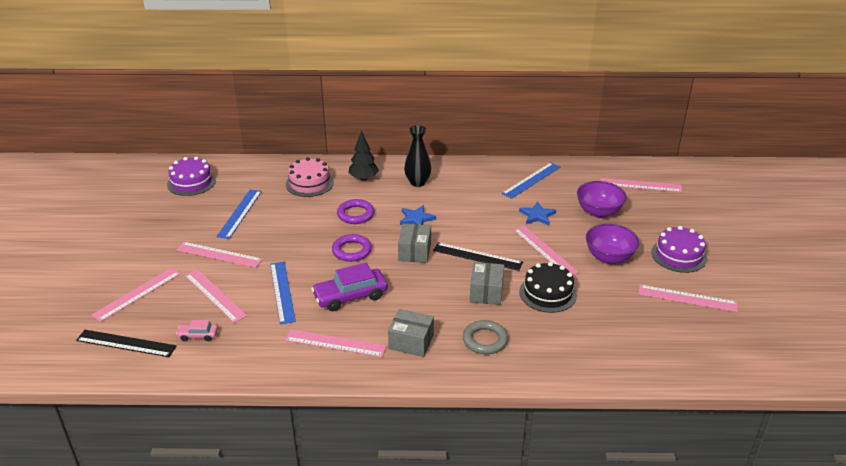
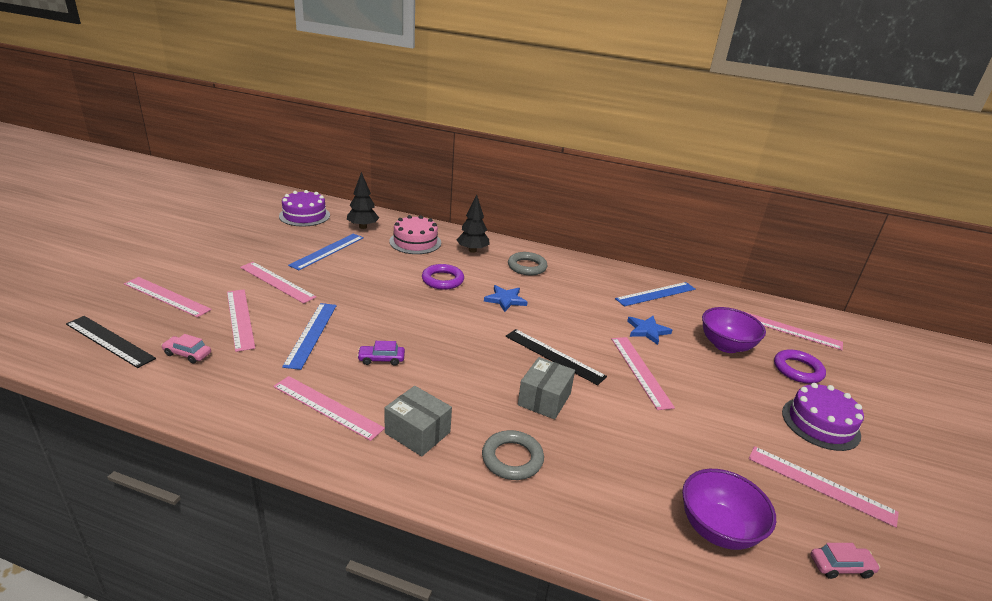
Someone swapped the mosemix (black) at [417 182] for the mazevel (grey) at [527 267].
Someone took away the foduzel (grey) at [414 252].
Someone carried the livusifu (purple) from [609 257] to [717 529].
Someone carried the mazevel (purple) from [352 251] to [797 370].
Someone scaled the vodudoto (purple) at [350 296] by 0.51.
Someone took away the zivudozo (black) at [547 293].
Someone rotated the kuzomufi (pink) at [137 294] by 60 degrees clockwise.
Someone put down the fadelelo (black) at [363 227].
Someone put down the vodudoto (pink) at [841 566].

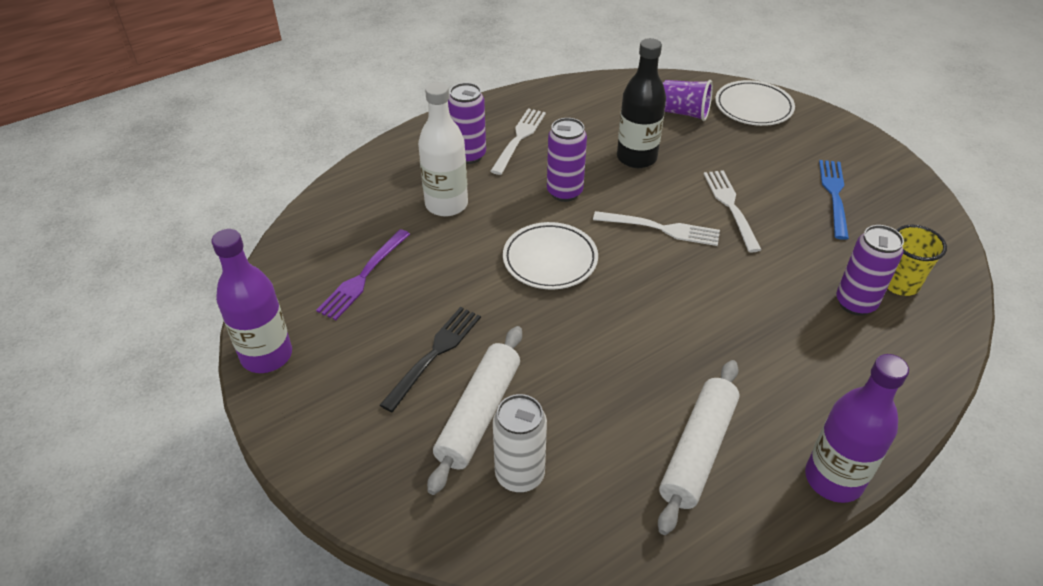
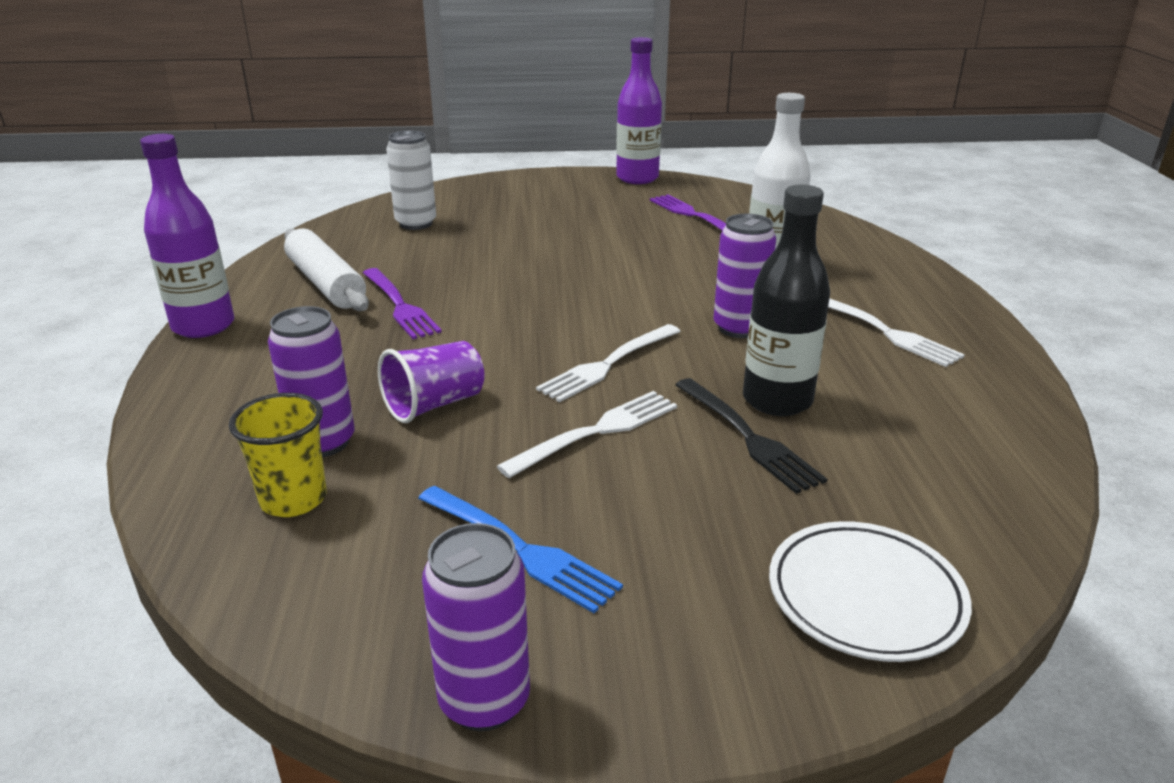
Someone carried the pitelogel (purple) from [683 113] to [434 405].
Someone carried the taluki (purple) from [469 155] to [484 701].
Someone rotated the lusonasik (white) at [730 207] by 60 degrees counterclockwise.
Someone took away the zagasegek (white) at [550 260].
Someone carried the lusonasik (black) from [434 354] to [748 437].
Someone took away the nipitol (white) at [479 414].
Someone put down the lusonasik (purple) at [399 305].

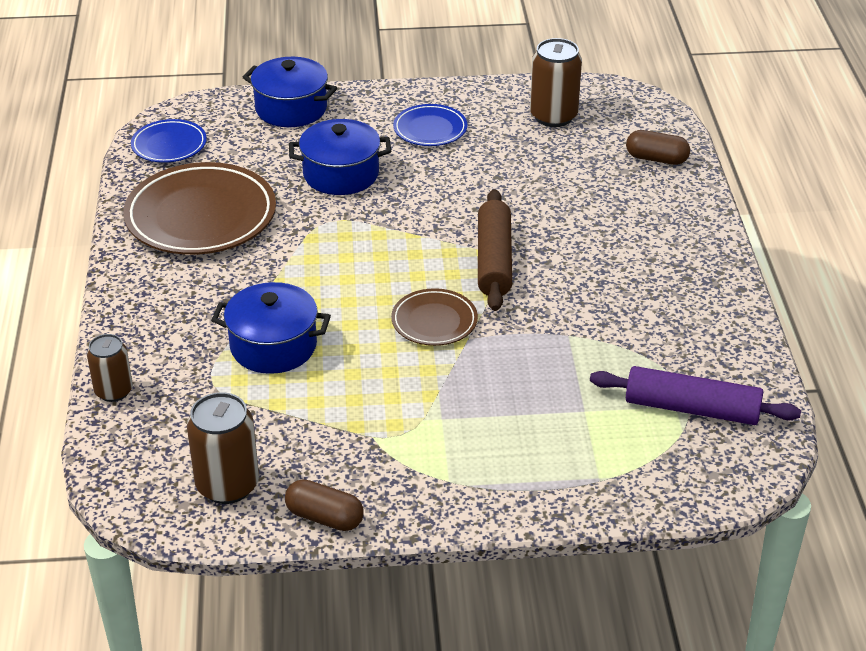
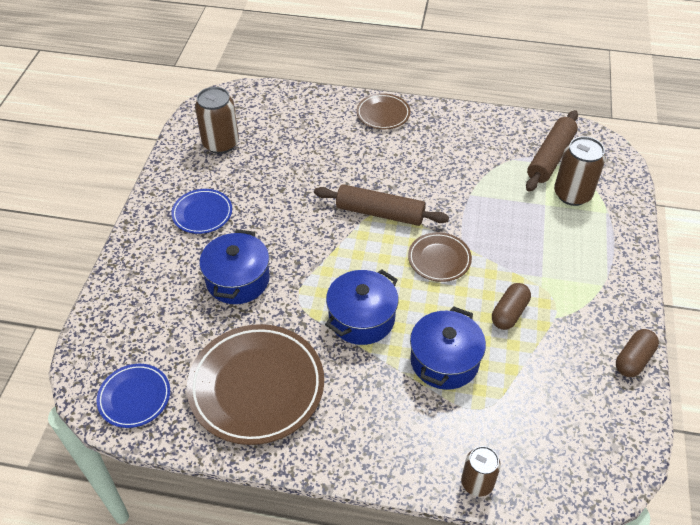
Someone carried the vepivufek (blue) from [291 109] to [361 318].
Someone carried the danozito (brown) from [656 159] to [509 313].
Someone repainted the nipitol (purple) at [692 408], which became the nipitol (brown) at [550 157].
Someone carried the taluki (brown) from [227 485] to [572 194].
Someone put down the zagasegek (brown) at [383 114].

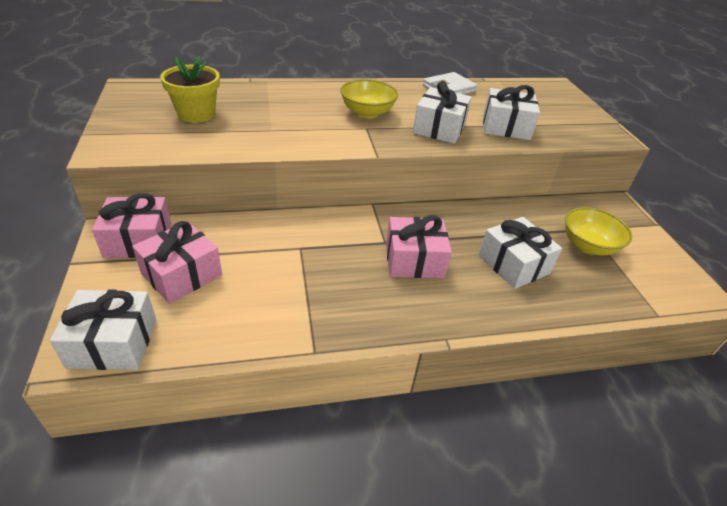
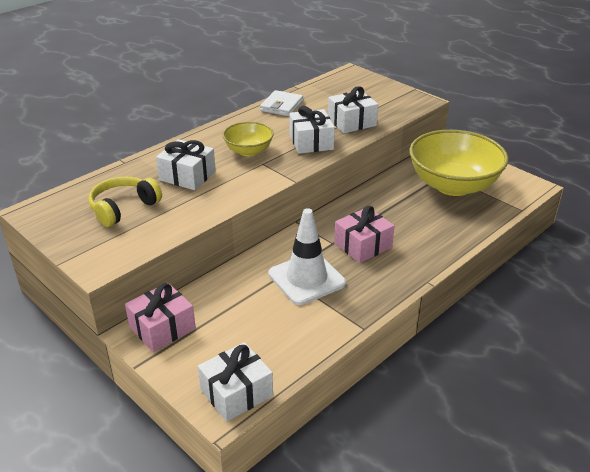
Someone swapped the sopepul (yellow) at [196 114] for the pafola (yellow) at [123 208].
Someone scaled the livusifu (yellow) at [588 246] by 1.97.
Someone carried the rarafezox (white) from [513 264] to [187 176].
Someone took away the rarafezox (pink) at [182 274].
Someone put down the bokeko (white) at [306 278].

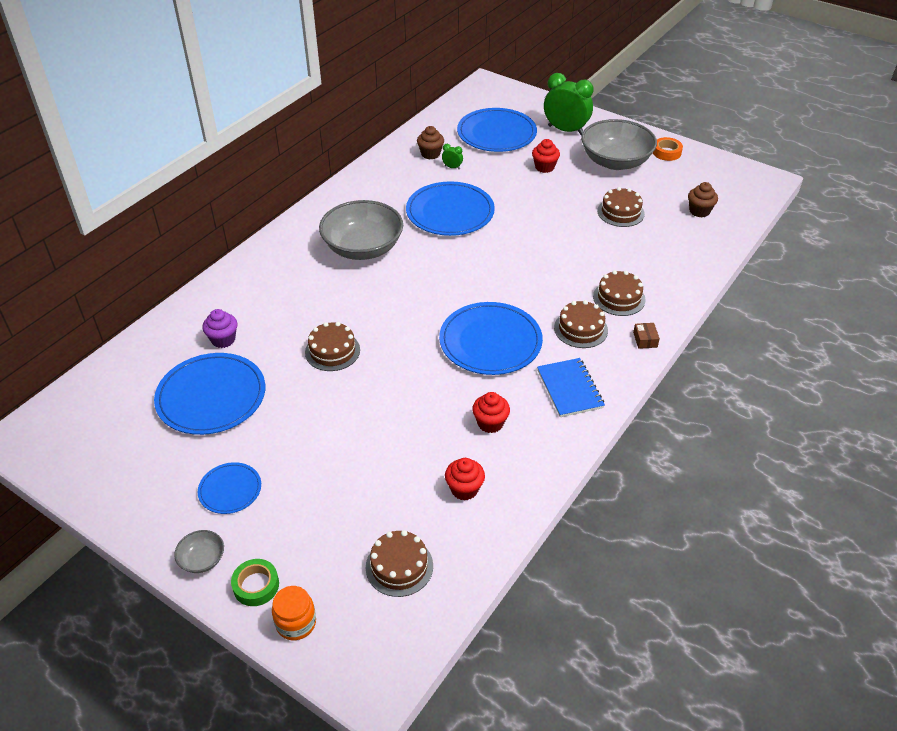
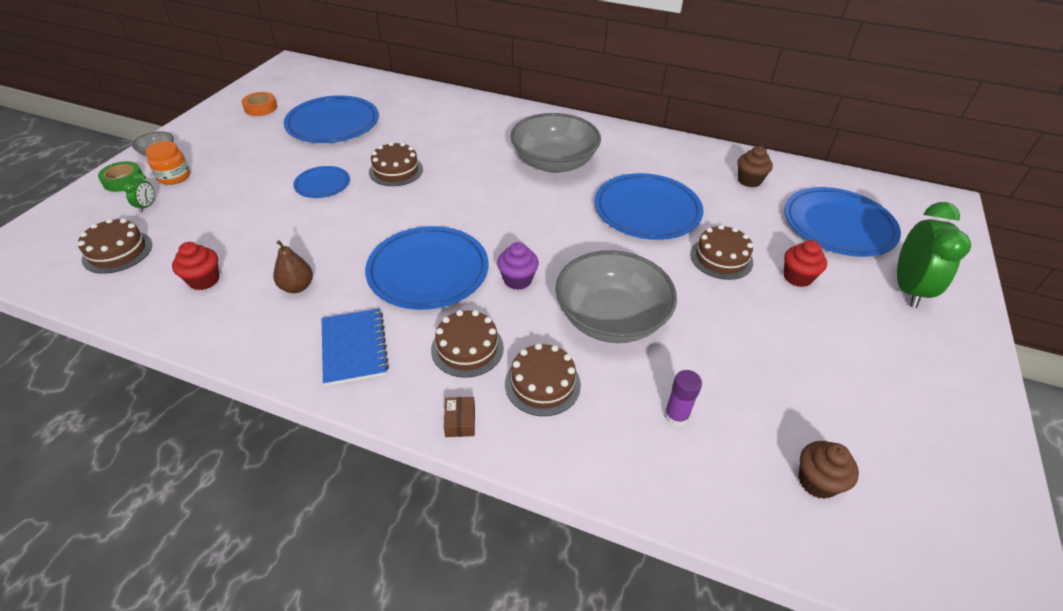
Someone carried the livusifu (grey) from [615 161] to [611 318].
Someone carried the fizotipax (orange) from [666 152] to [261 108].
Someone carried the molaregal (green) from [452 167] to [147 206].
Someone carried the zivudozo (brown) from [620 212] to [721 258].
Someone carried the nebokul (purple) from [223 340] to [517 280].
Someone rotated the foduzel (brown) at [645 340] by 75 degrees counterclockwise.
Someone rotated the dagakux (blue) at [569 389] by 75 degrees counterclockwise.
Someone swapped the nebokul (red) at [490 423] for the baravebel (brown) at [297 287].
Someone carried the zagasegek (blue) from [230 490] to [322 184].
Someone carried the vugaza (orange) from [296 623] to [174 177].
Someone put down the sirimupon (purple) at [676 416].

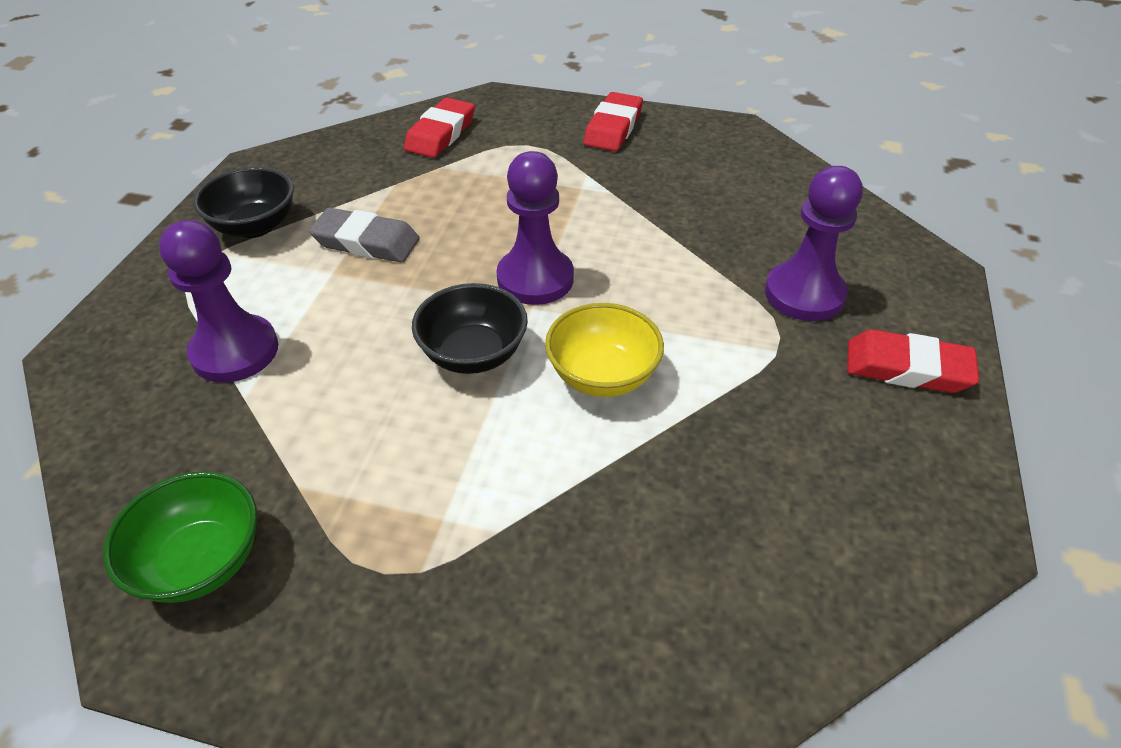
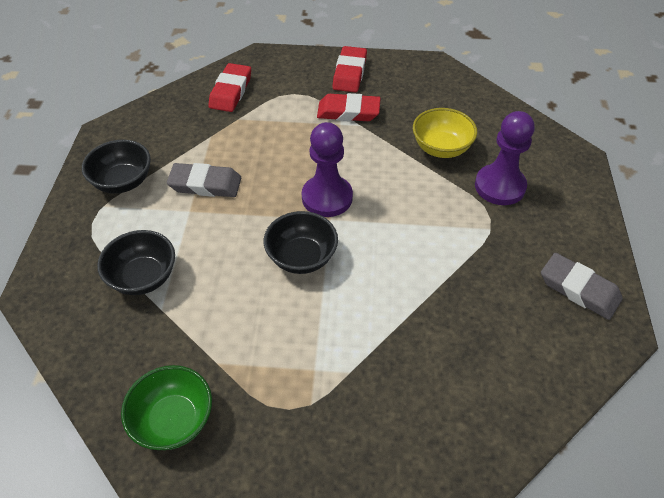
Someone swapped the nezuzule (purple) at [235 351] for the livusifu (black) at [143 277].
Someone carried the livusifu (yellow) from [602 375] to [441 148].
Someone carried the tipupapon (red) from [907 368] to [348 112].
Someone put down the tipupapon (grey) at [579 289].

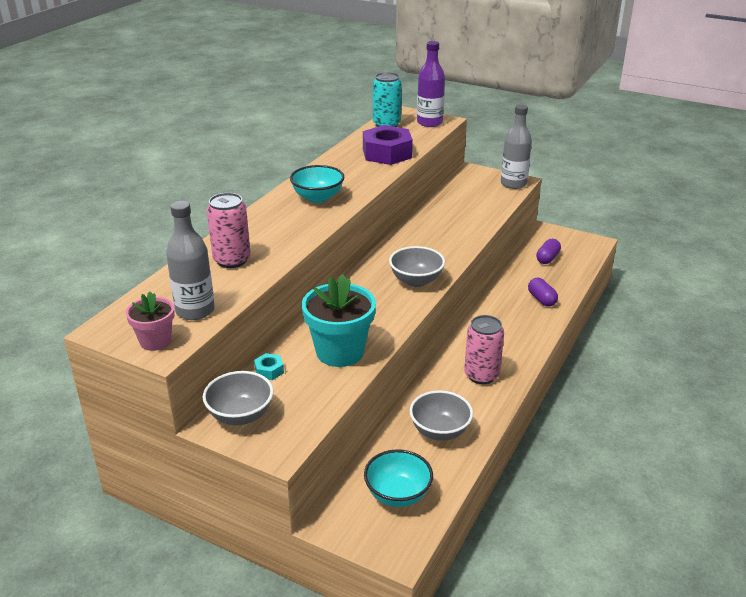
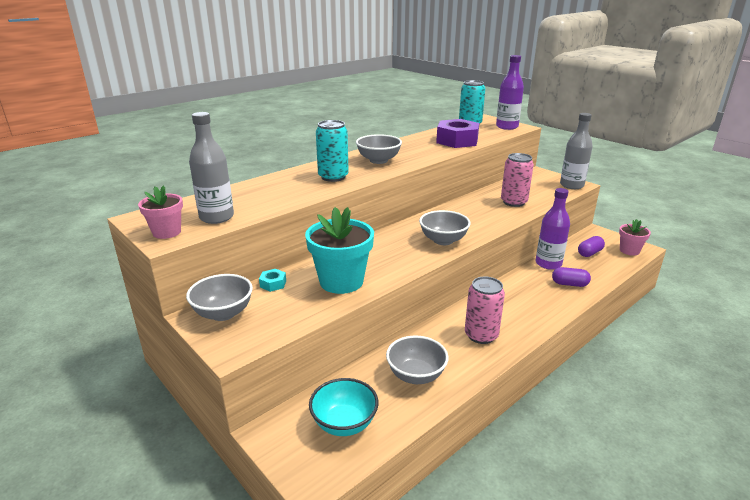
Someone repainted the livusifu (turquoise) at [318 198], which became the livusifu (grey) at [378 160].
Someone carried the taluki (pink) from [232 260] to [513 202].
Someone rotated the danozito (purple) at [541 299] by 75 degrees counterclockwise.
Someone put down the taluki (turquoise) at [333 177].
Someone put down the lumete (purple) at [548 264].
Someone put down the sopepul (pink) at [629 251].

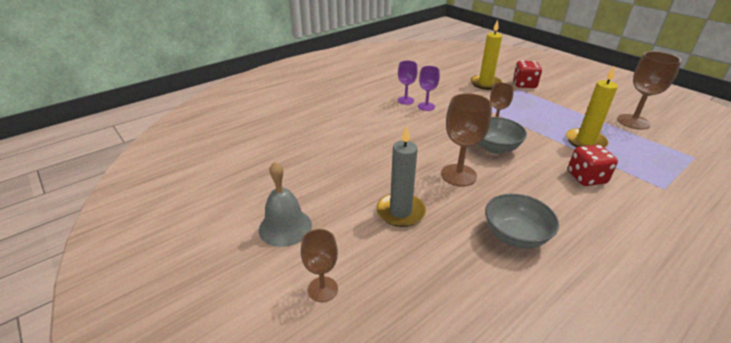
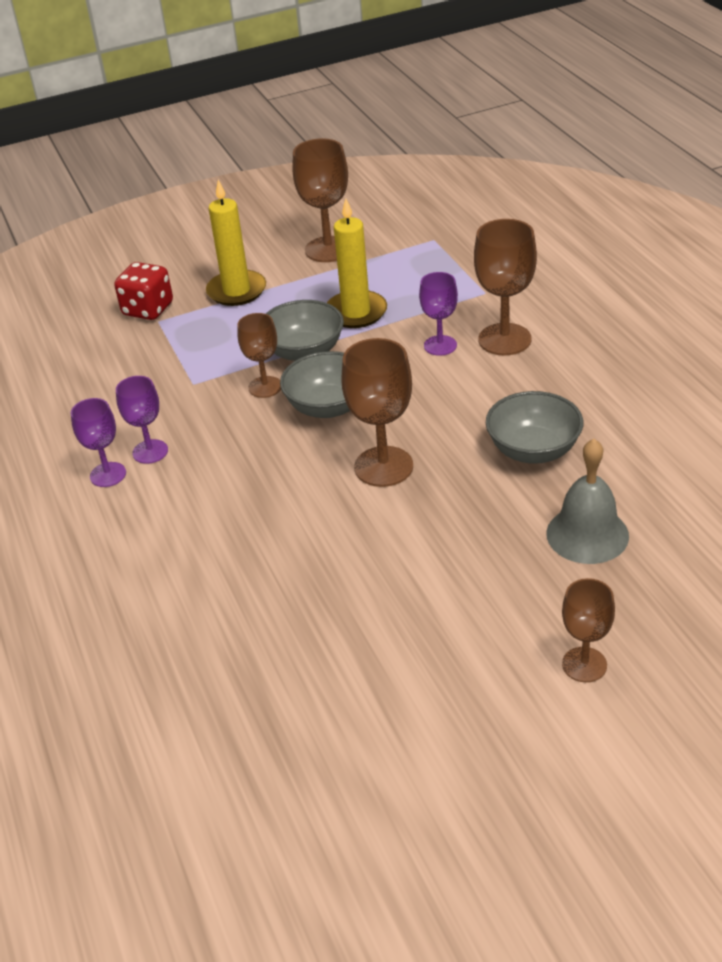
Someone carried the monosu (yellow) from [485 84] to [236 291].
Someone took away the monosu (grey) at [400 212].
Someone swapped the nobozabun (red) at [586 178] for the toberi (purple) at [440 345].
Someone carried the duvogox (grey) from [285 227] to [587 534].
Someone put down the toberi (brown) at [504 339].
Someone put down the livusifu (grey) at [304 351].

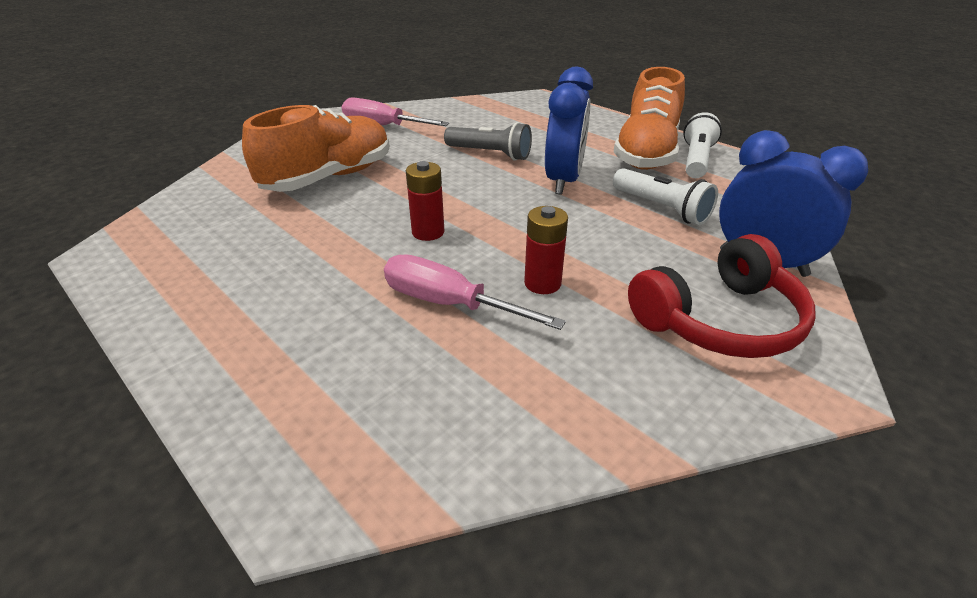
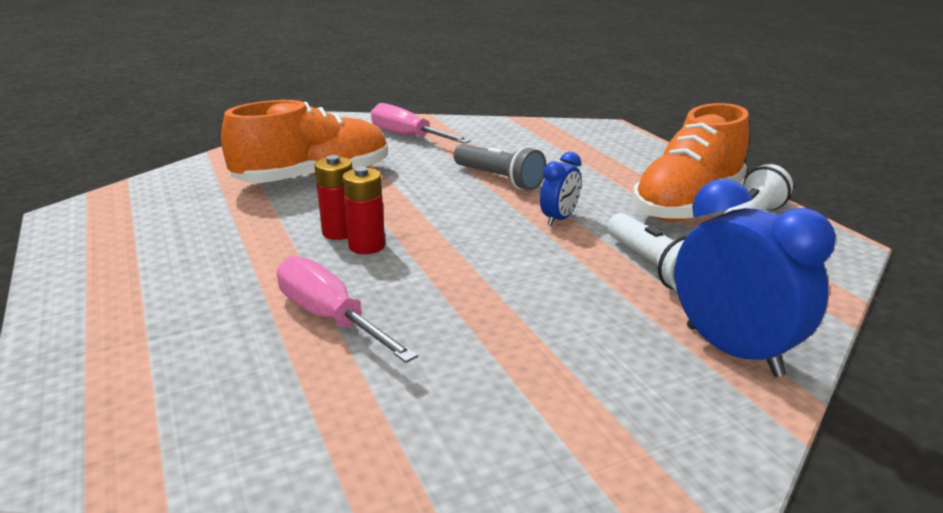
Someone scaled the molaregal (blue) at [563 181] by 0.53.
Someone carried the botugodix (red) from [542 283] to [339 232].
Someone took away the pafola (red) at [719 320].

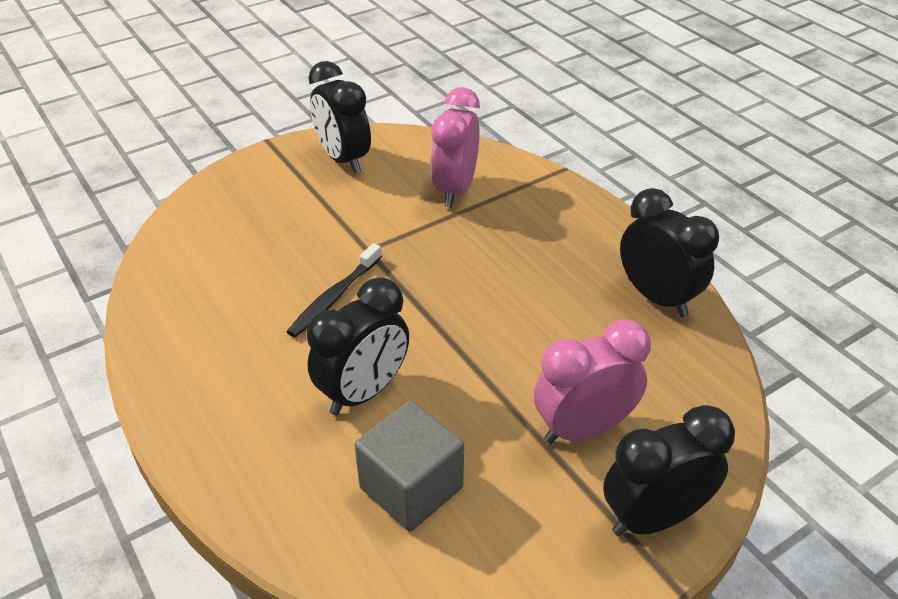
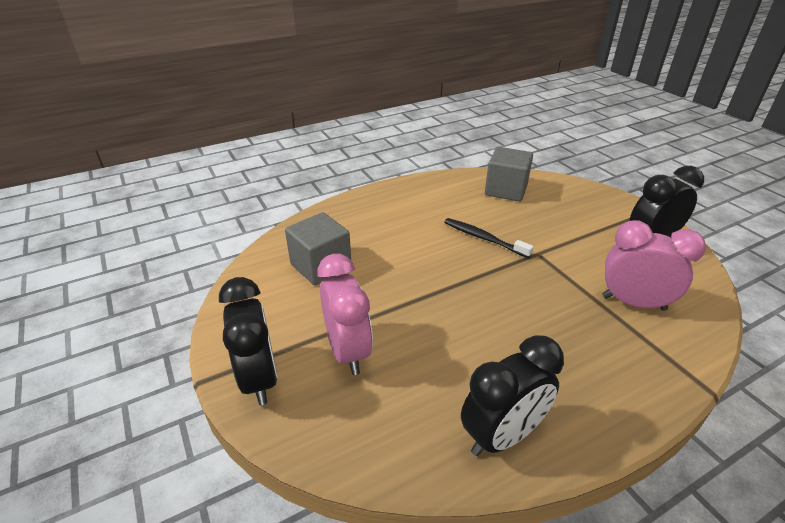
Someone took away the molaregal (black) at [363 392].
Someone put down the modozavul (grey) at [506 190].

